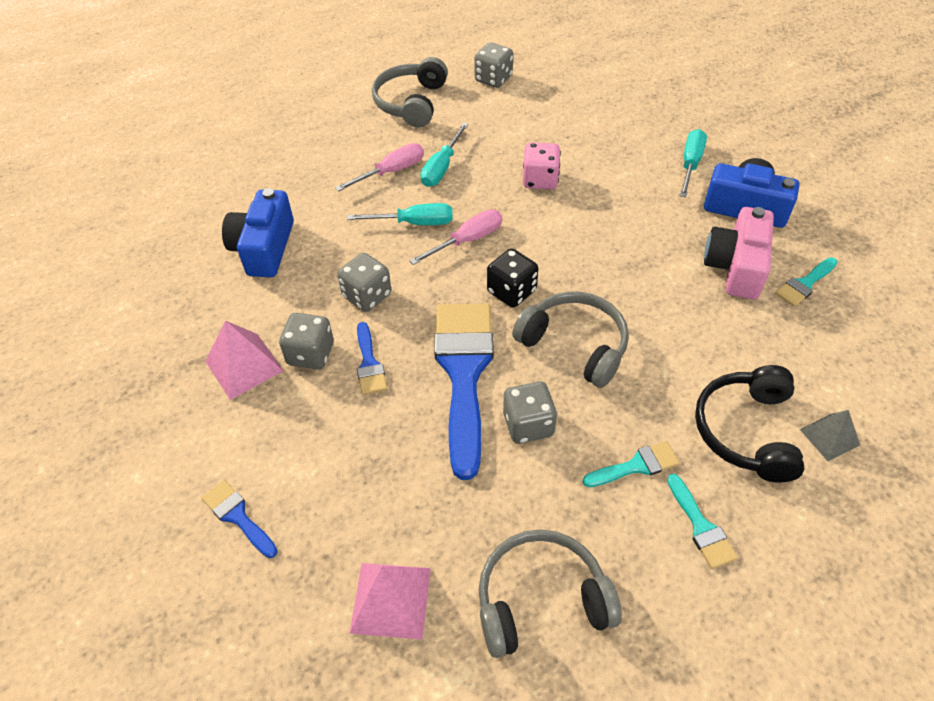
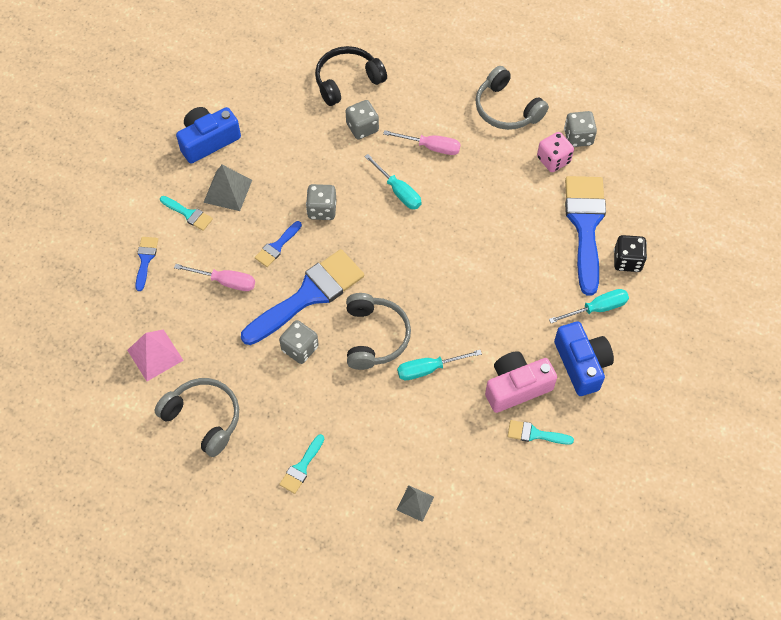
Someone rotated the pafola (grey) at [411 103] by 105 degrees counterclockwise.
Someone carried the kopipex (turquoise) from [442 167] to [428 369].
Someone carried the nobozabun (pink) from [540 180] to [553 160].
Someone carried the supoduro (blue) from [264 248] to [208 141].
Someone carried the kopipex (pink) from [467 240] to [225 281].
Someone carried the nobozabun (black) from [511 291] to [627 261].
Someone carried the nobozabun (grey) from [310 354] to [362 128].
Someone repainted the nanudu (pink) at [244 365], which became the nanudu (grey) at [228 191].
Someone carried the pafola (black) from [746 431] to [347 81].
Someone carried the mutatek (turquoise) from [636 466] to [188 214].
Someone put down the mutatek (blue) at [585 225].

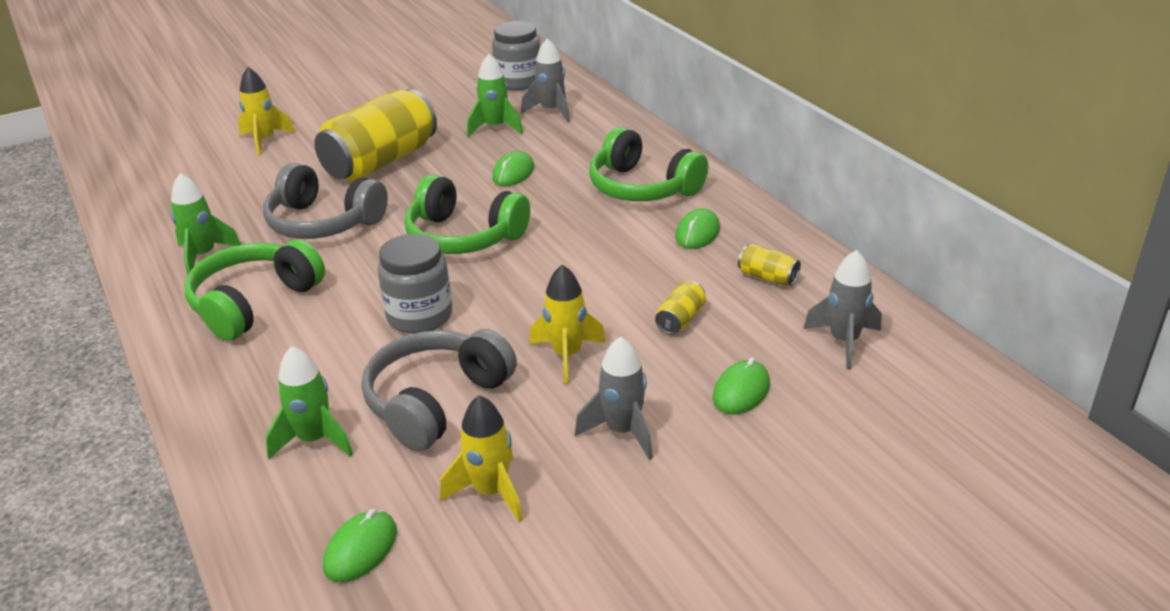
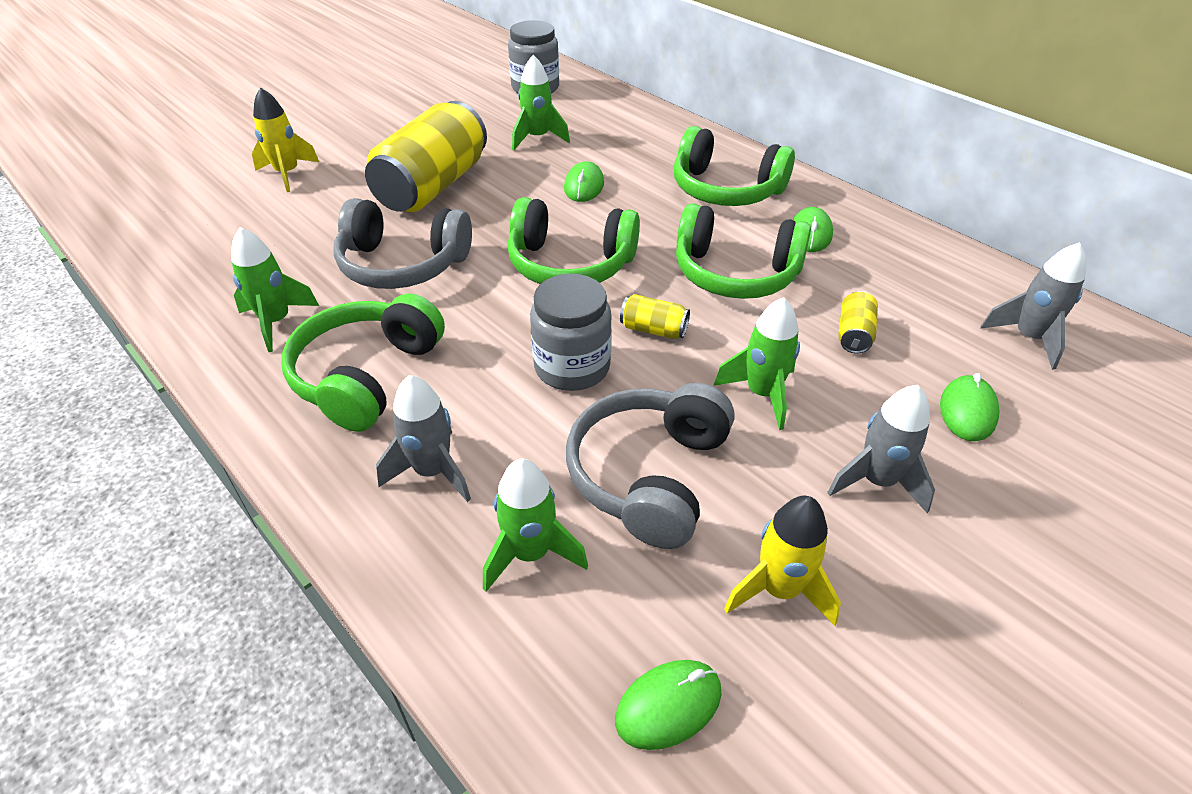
Someone carried the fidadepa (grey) from [551 111] to [432 471].
Someone carried the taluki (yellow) from [767 277] to [653 329].
Someone repainted the fidadepa (yellow) at [567 355], which became the fidadepa (green) at [762 394].
Someone rotated the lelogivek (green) at [361 549] by 45 degrees clockwise.
Someone put down the pafola (green) at [735 273].

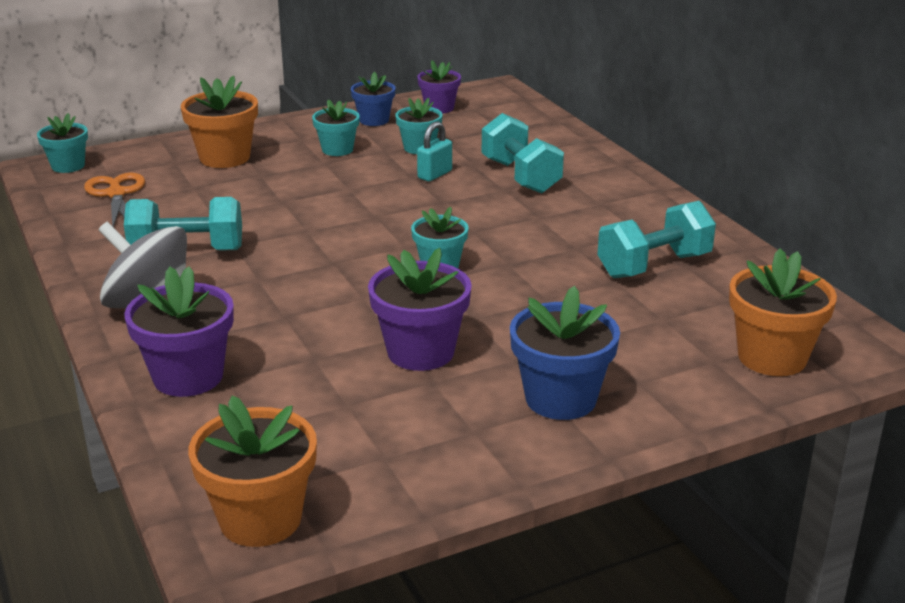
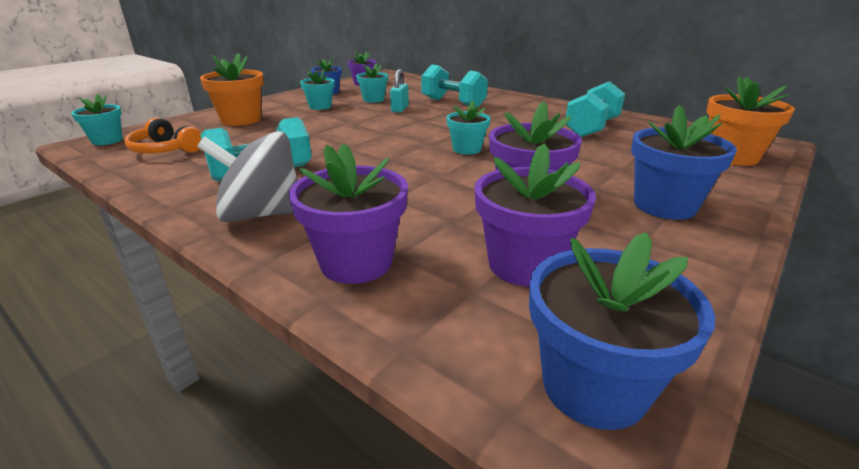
Someone swapped the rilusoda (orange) at [116 194] for the pafola (orange) at [165 150].
Someone repainted the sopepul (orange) at [260 519], which became the sopepul (blue) at [593 386].
Someone put down the sopepul (purple) at [524 265].

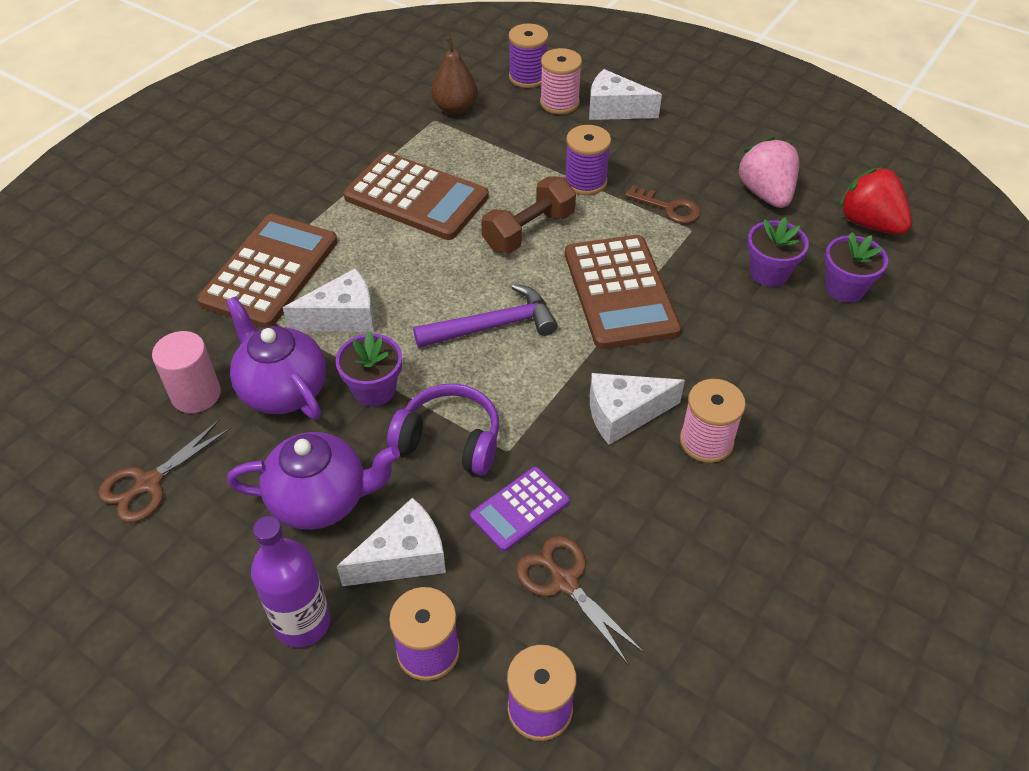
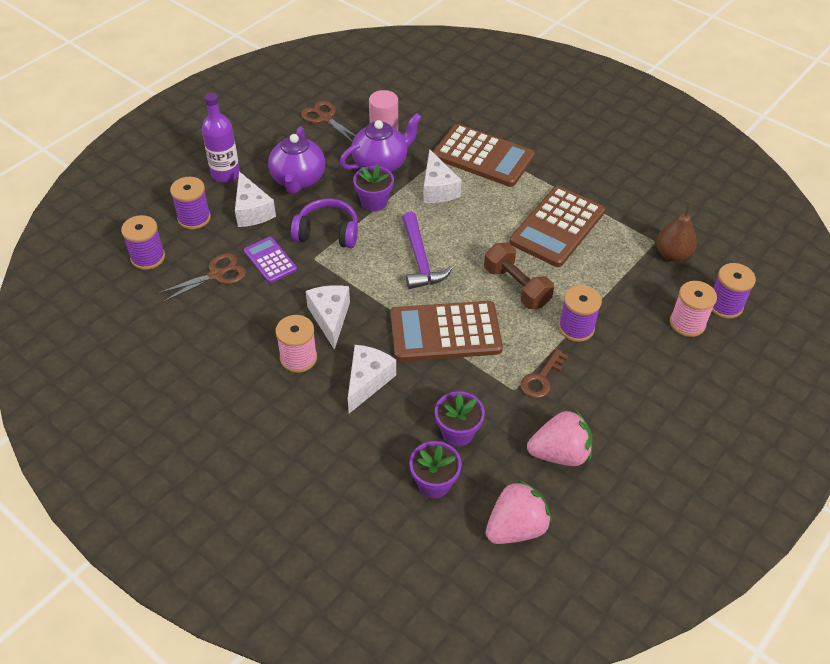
Someone carried the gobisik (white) from [614 109] to [367 381].
Someone repainted the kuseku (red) at [869 223], which became the kuseku (pink) at [516 527].
Someone rotated the pafola (purple) at [449 440] by 105 degrees counterclockwise.

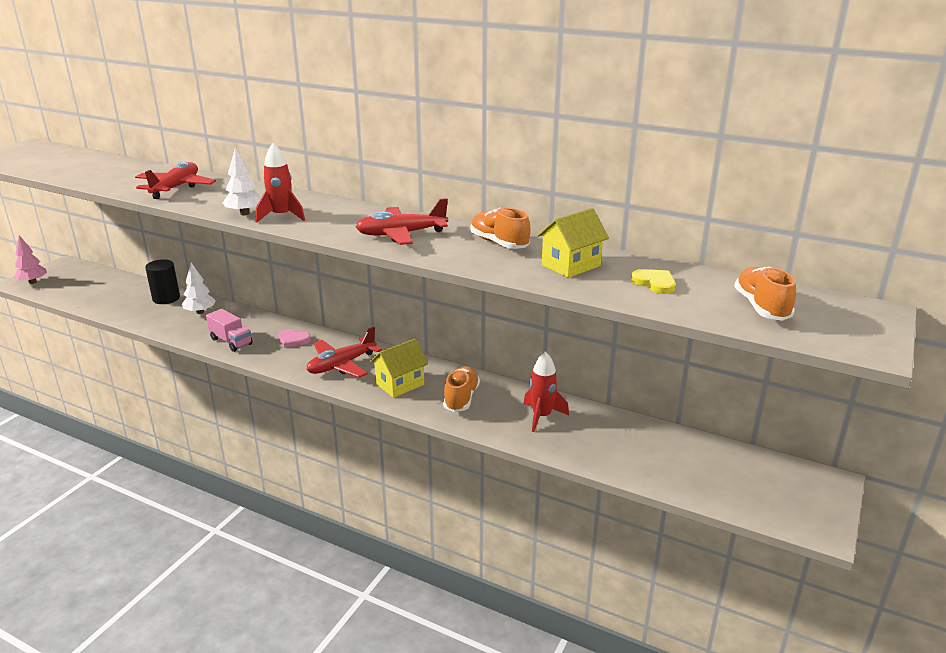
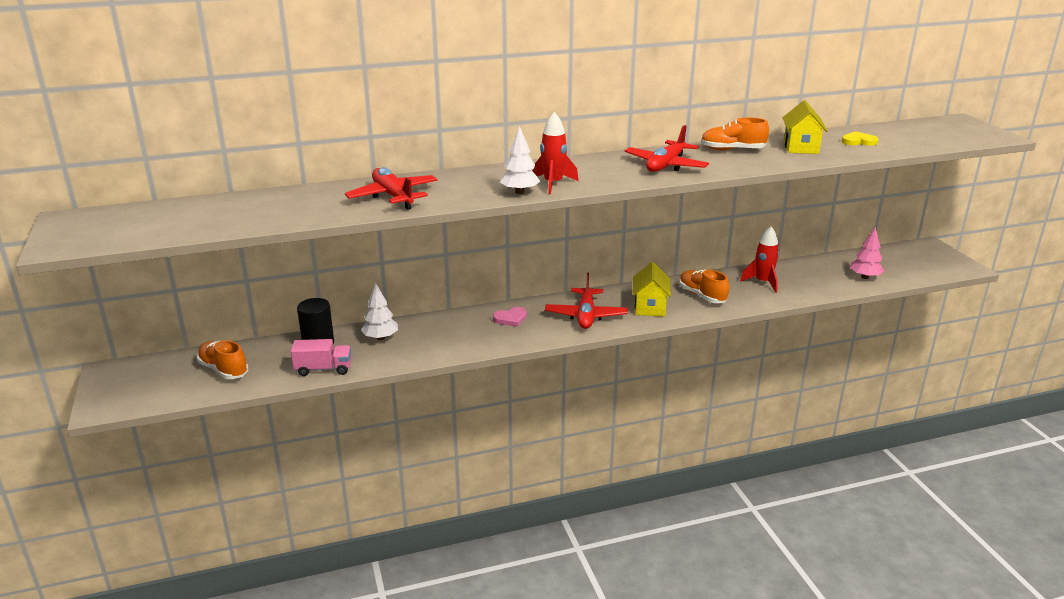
Someone carried the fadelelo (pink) from [33 282] to [865 277].
Someone carried the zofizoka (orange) from [761 307] to [224 370].
Someone carried the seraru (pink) from [231 341] to [323 369].

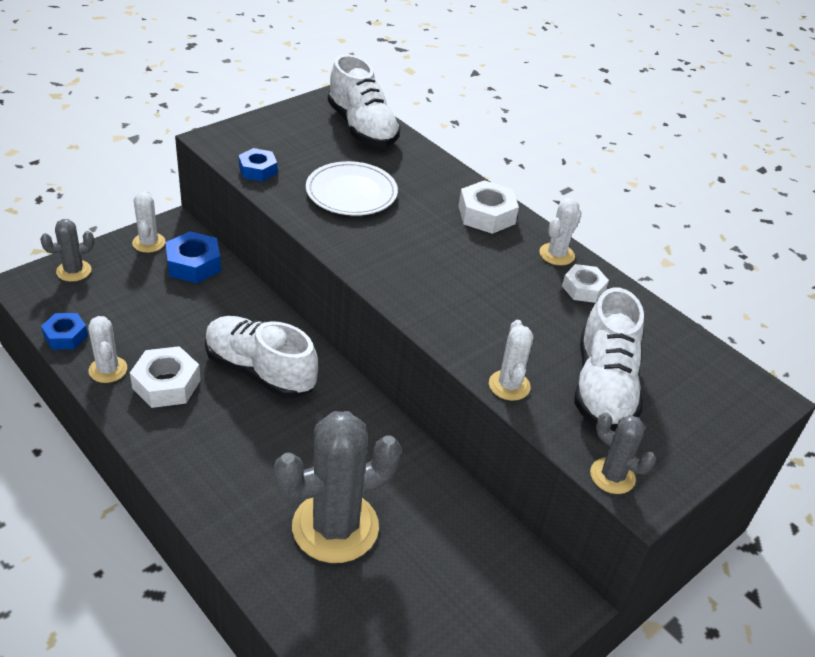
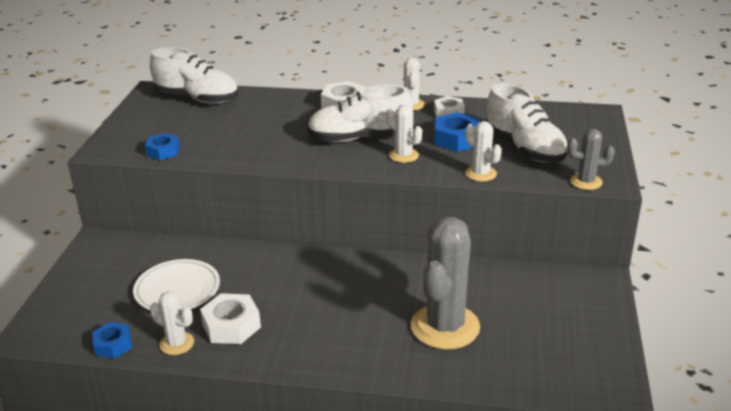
Someone carried the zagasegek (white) from [351 193] to [177 289].
Someone carried the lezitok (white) from [149 243] to [404 155].
Someone took away the lezitok (grey) at [74 271].
Someone carried the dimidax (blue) from [193 264] to [457 139].
Someone carried the zofizoka (white) from [260 371] to [359 138].

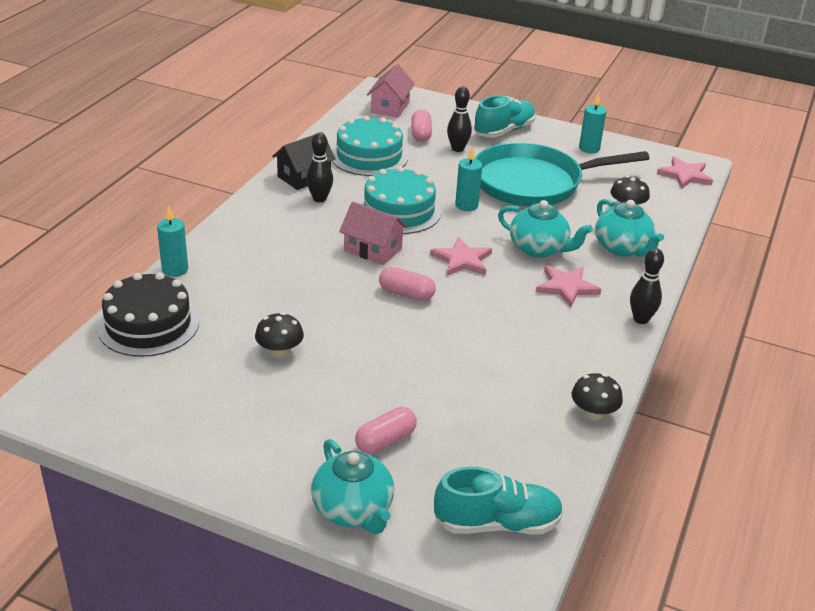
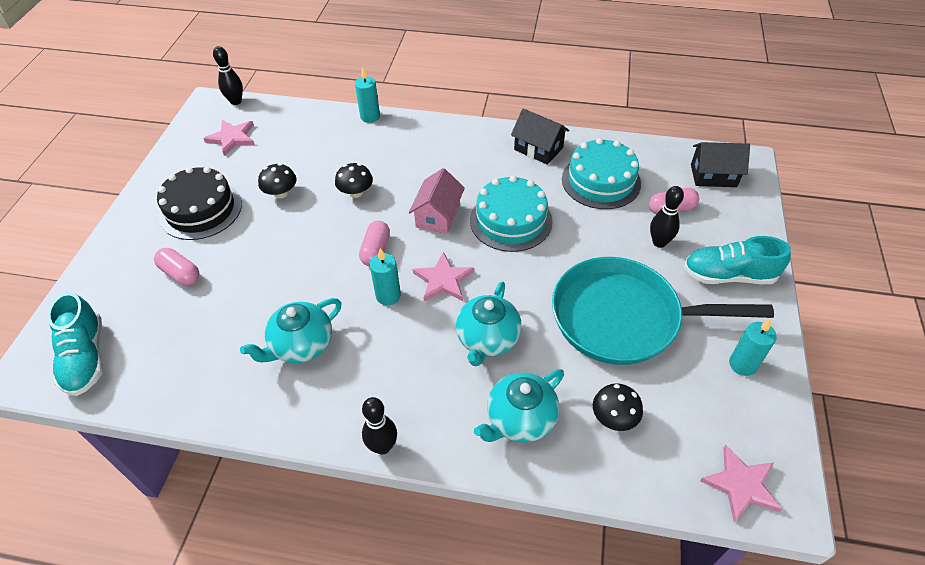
Someone repainted the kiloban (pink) at [390 107], which became the kiloban (black) at [713 175].
Someone rotated the zofizoka (turquoise) at [504 131] by 150 degrees clockwise.
Someone carried the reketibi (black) from [319 199] to [236 101].
Someone rotated the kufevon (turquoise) at [533 183] by 60 degrees counterclockwise.
Someone carried the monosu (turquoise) from [466 205] to [388 296].
Someone carried the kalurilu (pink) from [566 287] to [232 138].
Someone carried the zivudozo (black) from [148 325] to [201 210].
Someone carried the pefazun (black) from [593 413] to [356 192].
Someone carried the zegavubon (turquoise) from [353 510] to [301 345].

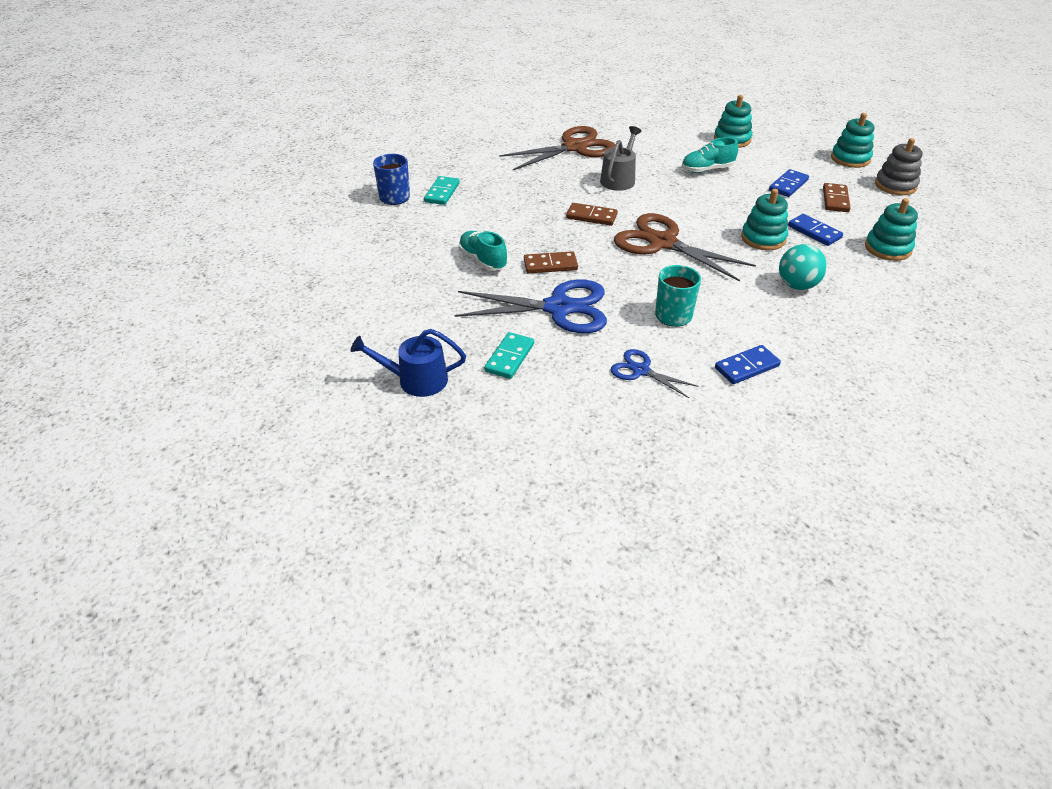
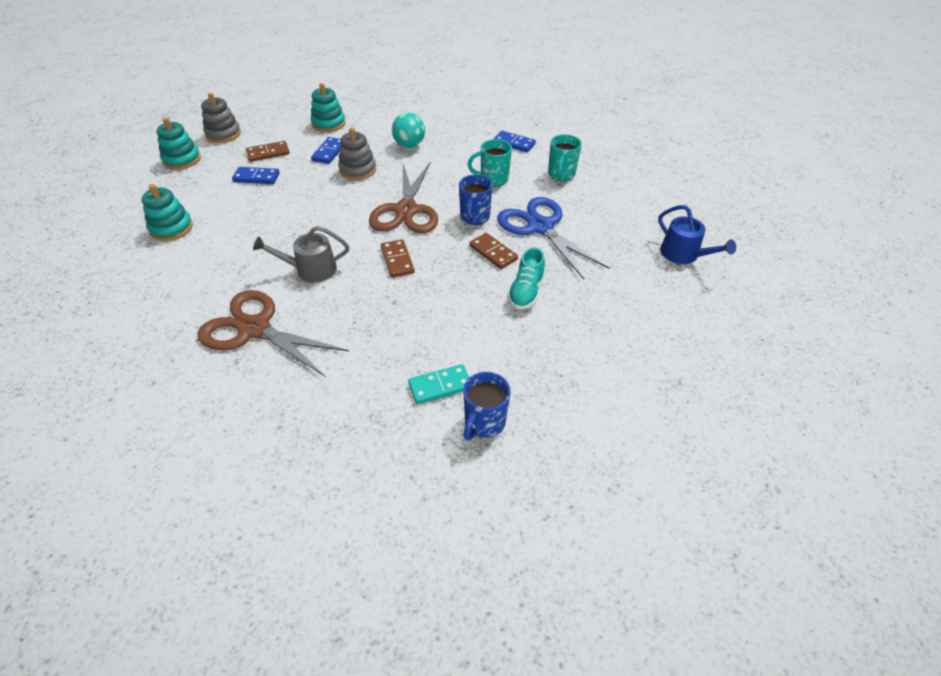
Someone took away the zofizoka (turquoise) at [707 169].
Someone repainted the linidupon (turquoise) at [763 238], which became the linidupon (grey) at [358 170].
Someone took away the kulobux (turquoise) at [509 357].
Someone swapped the rilusoda (blue) at [641 370] for the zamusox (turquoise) at [561 175].
Someone put down the zamusox (blue) at [474 217].

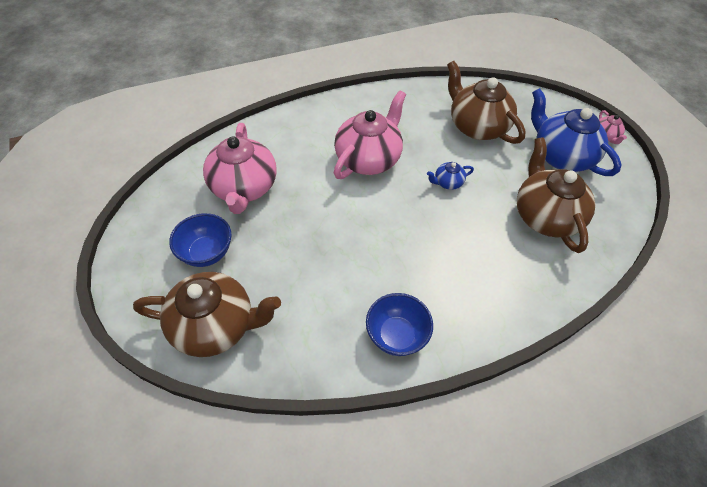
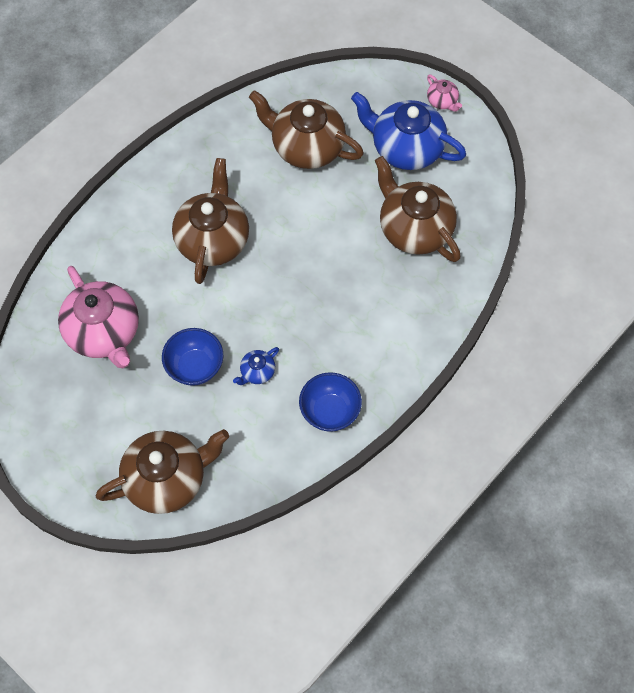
Someone repainted the zegavubon (pink) at [368 159], which became the zegavubon (brown) at [213 239].
Someone carried the zegavubon (blue) from [447 182] to [257 372].
Someone carried the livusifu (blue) from [207 253] to [195 367].

